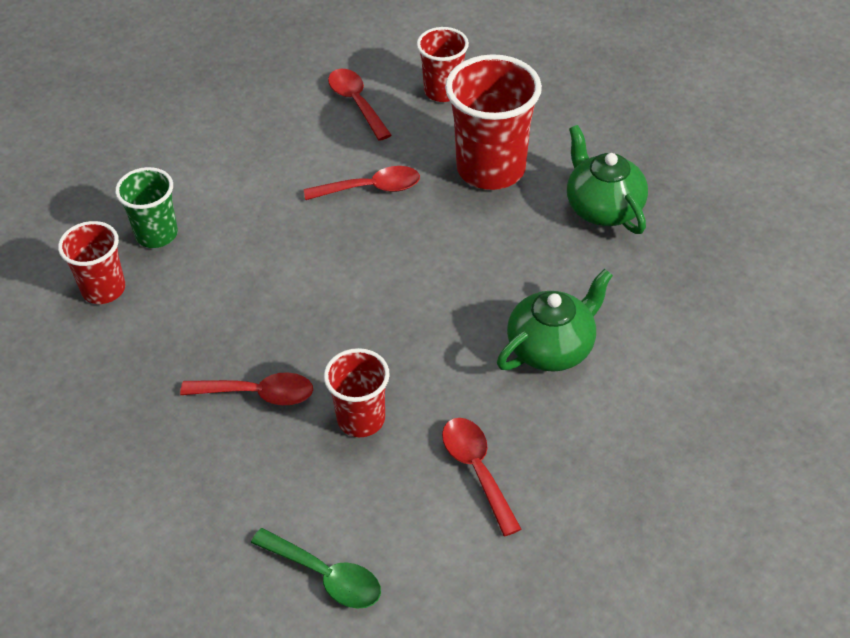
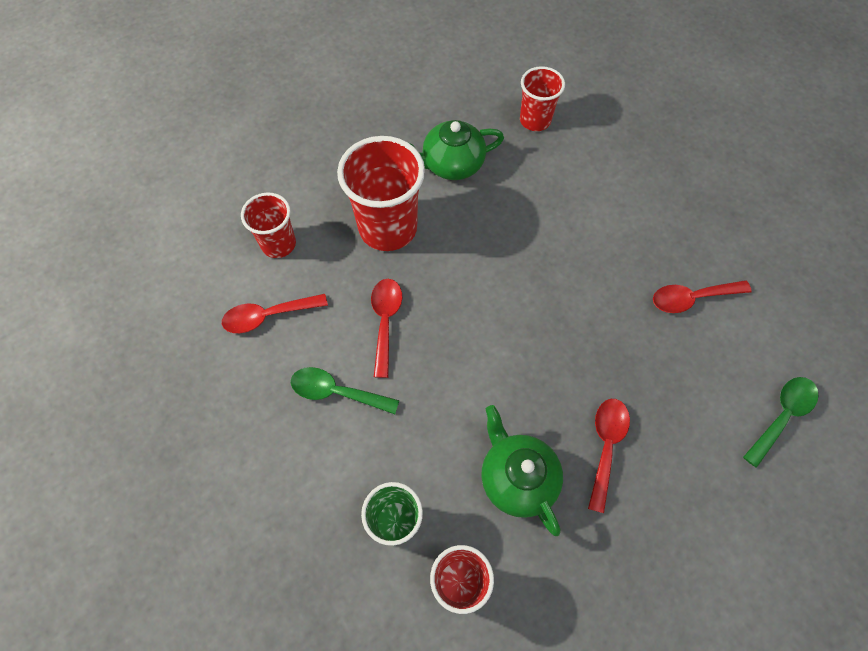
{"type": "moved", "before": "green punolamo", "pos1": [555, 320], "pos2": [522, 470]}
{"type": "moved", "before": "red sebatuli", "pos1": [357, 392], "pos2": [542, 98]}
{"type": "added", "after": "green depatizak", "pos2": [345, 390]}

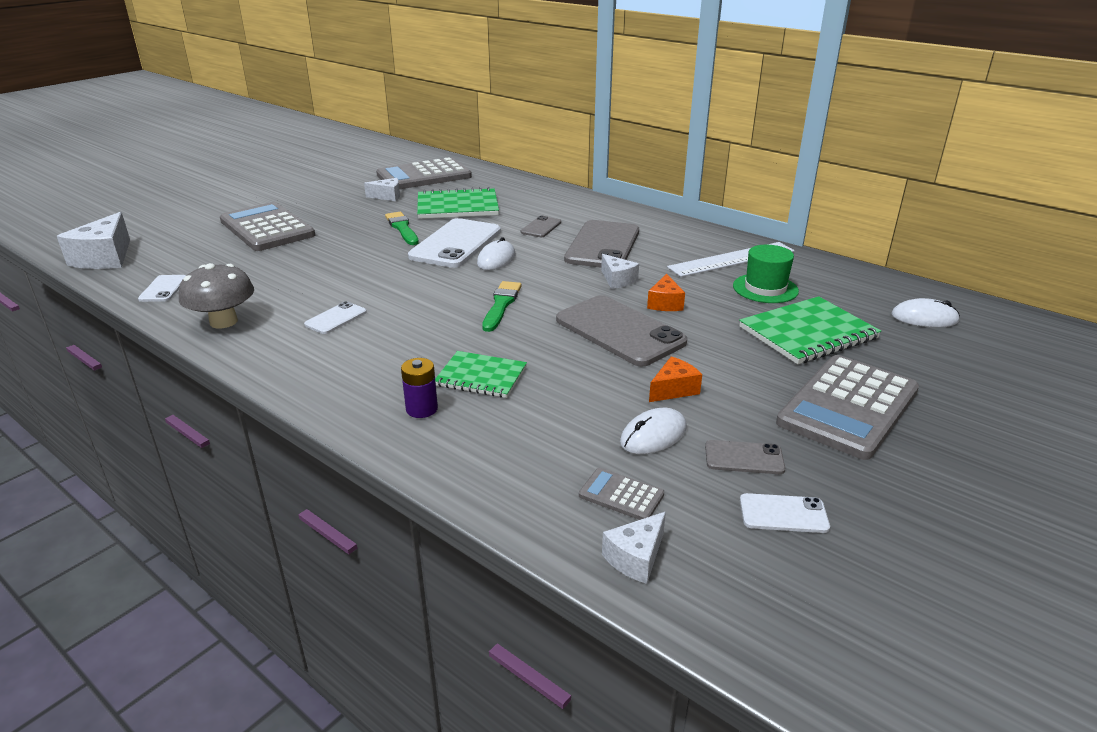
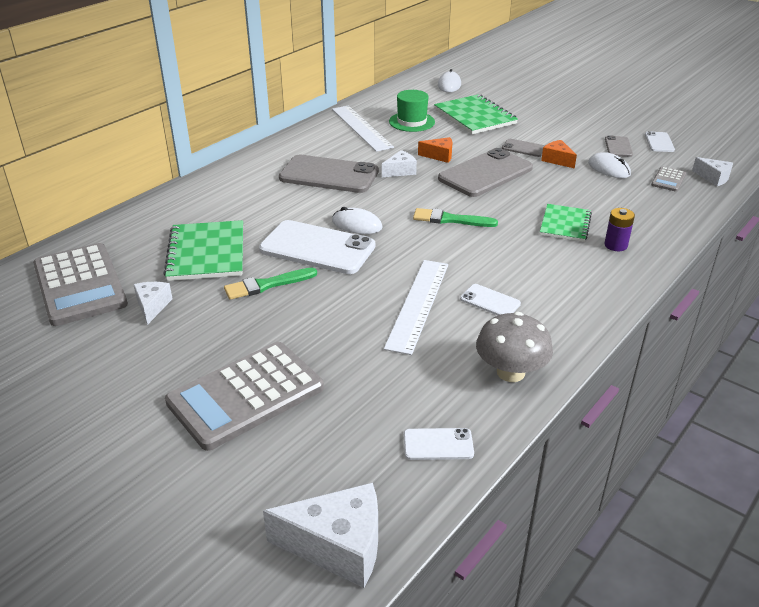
{"type": "moved", "before": "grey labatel", "pos1": [541, 226], "pos2": [523, 148]}
{"type": "removed", "before": "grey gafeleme", "pos1": [847, 407]}
{"type": "added", "after": "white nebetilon", "pos2": [416, 307]}

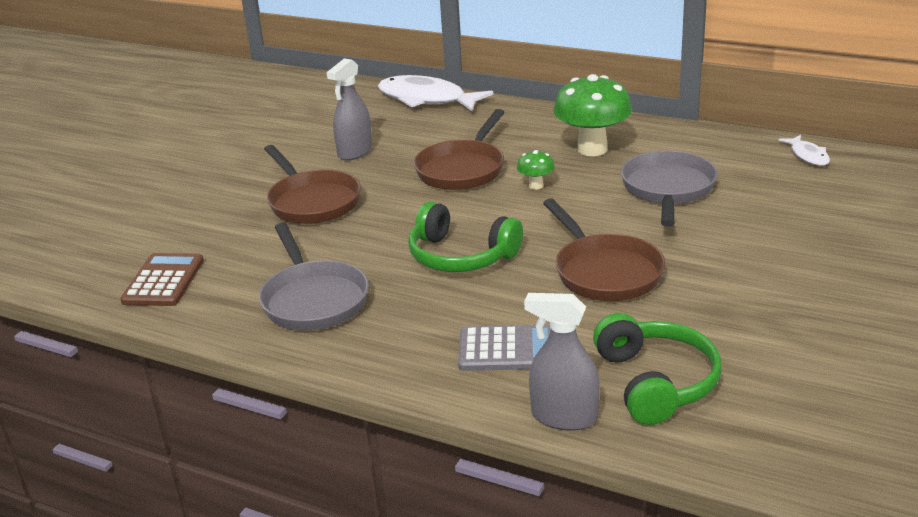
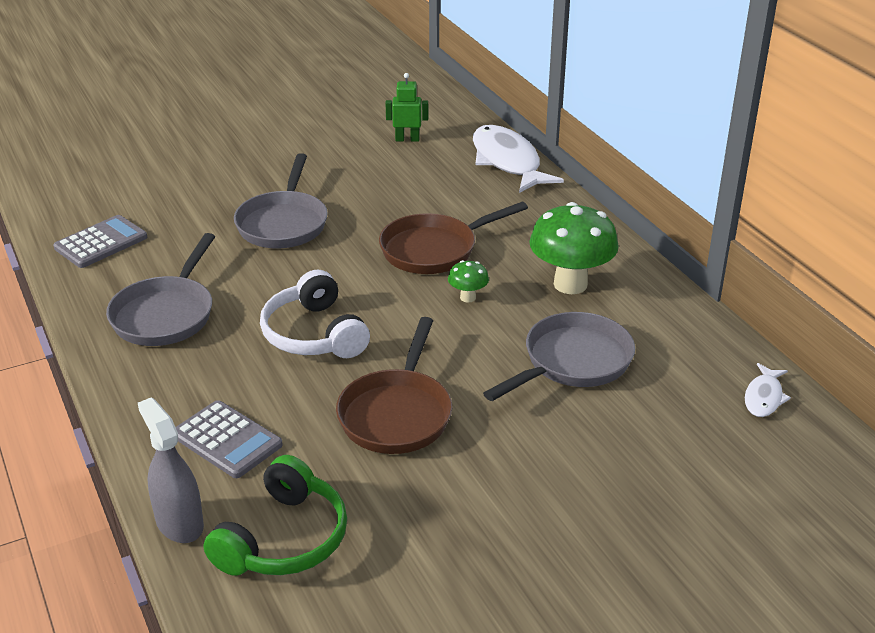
{"type": "removed", "before": "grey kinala", "pos1": [349, 109]}
{"type": "recoloured", "before": "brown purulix", "after": "grey purulix", "pos1": [312, 184], "pos2": [281, 200]}
{"type": "recoloured", "before": "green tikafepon", "after": "white tikafepon", "pos1": [465, 237], "pos2": [315, 314]}
{"type": "recoloured", "before": "brown gafeleme", "after": "grey gafeleme", "pos1": [162, 279], "pos2": [100, 241]}
{"type": "added", "after": "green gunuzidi", "pos2": [407, 107]}

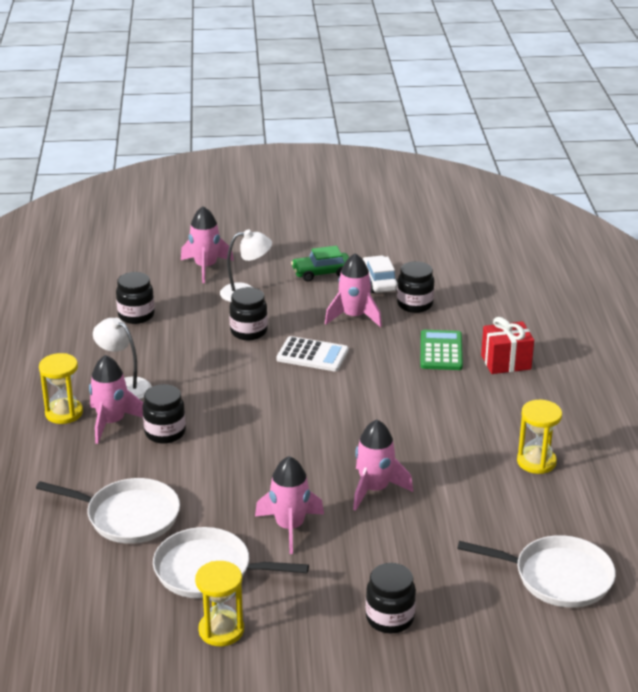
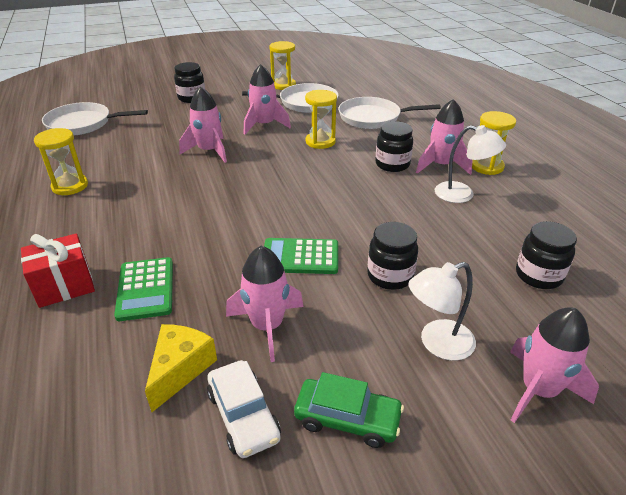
{"type": "turned", "before": "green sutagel", "pos1": [320, 264], "pos2": [349, 410], "turn": 45}
{"type": "replaced", "before": "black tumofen", "after": "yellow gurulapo", "pos1": [415, 287], "pos2": [181, 368]}
{"type": "recoloured", "before": "white gafeleme", "after": "green gafeleme", "pos1": [312, 354], "pos2": [301, 256]}
{"type": "added", "after": "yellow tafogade", "pos2": [321, 119]}

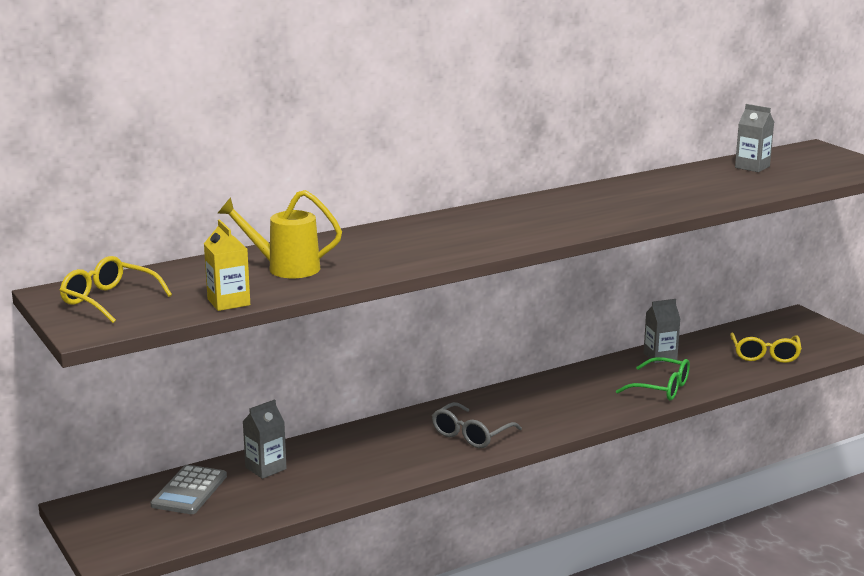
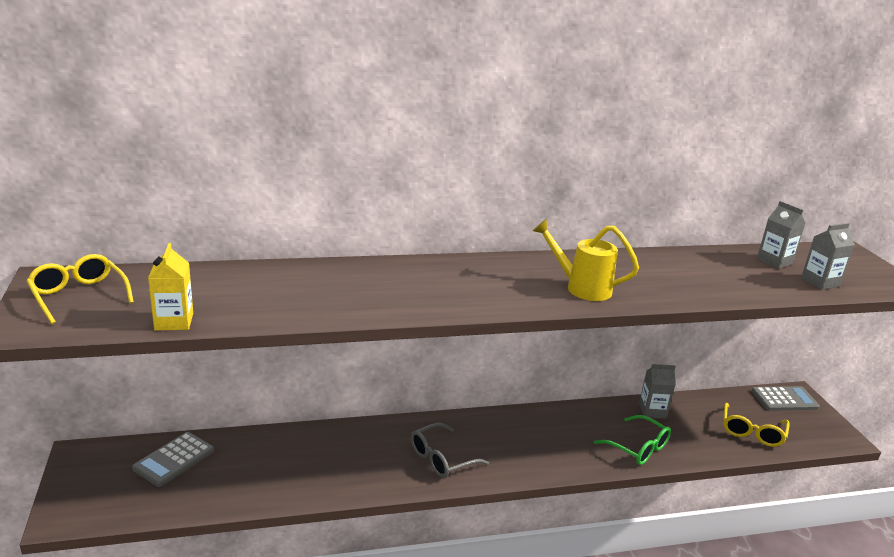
{"type": "moved", "before": "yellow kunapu", "pos1": [279, 234], "pos2": [586, 260]}
{"type": "moved", "before": "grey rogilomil", "pos1": [264, 439], "pos2": [828, 256]}
{"type": "added", "after": "grey gafeleme", "pos2": [786, 398]}

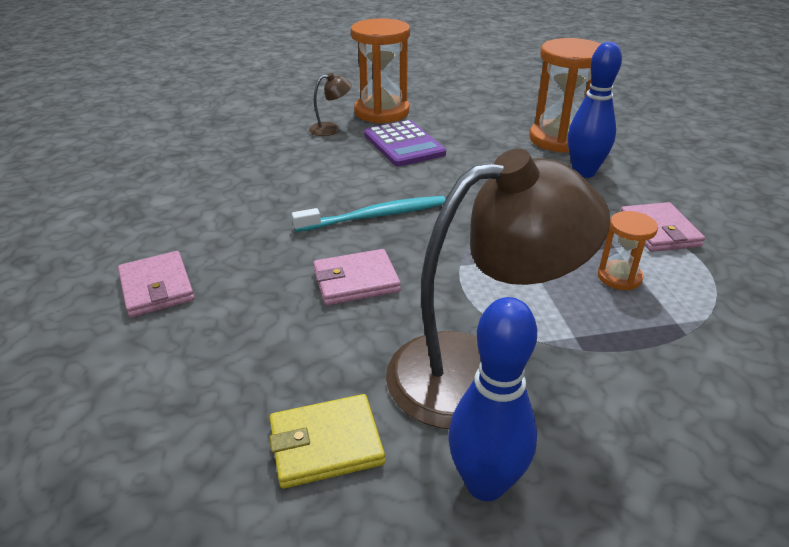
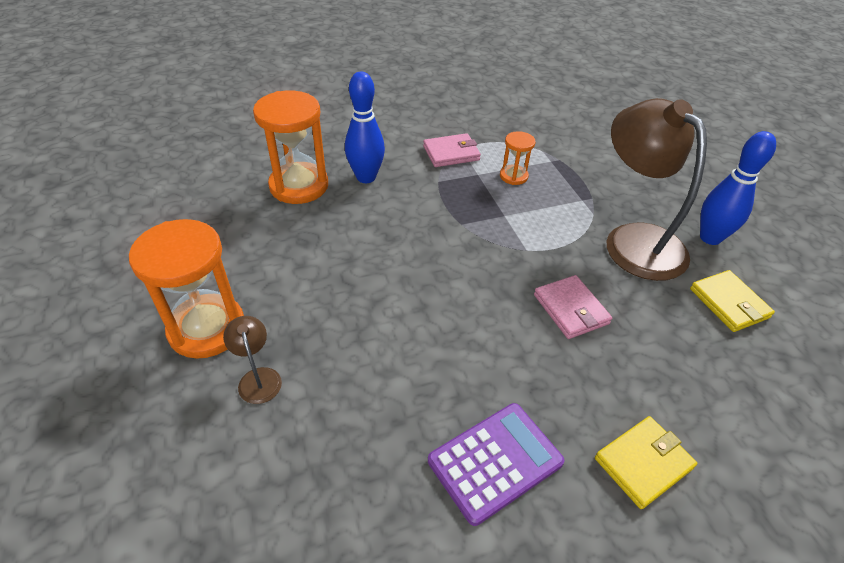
{"type": "moved", "before": "purple gafeleme", "pos1": [405, 143], "pos2": [496, 464]}
{"type": "removed", "before": "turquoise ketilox", "pos1": [369, 214]}
{"type": "recoloured", "before": "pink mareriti", "after": "yellow mareriti", "pos1": [156, 284], "pos2": [646, 462]}

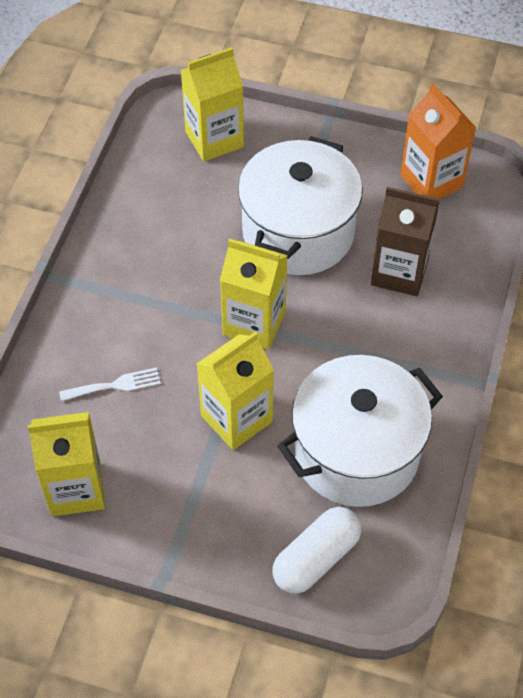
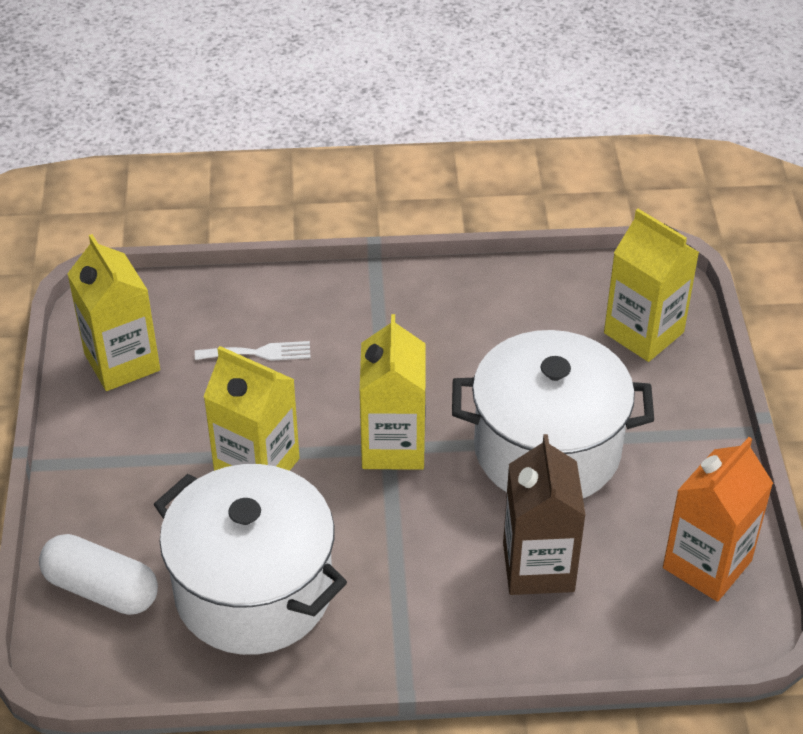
{"type": "turned", "before": "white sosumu", "pos1": [110, 384], "pos2": [253, 351], "turn": -60}

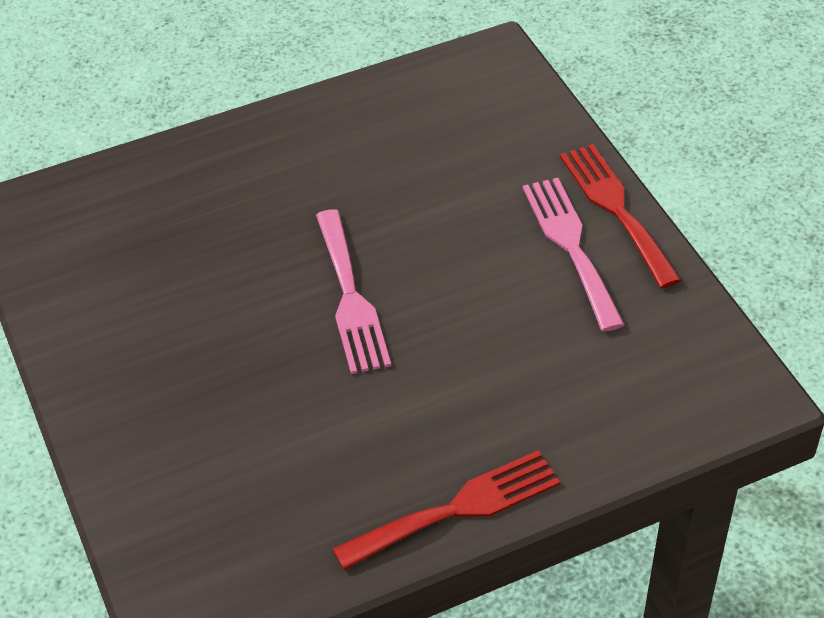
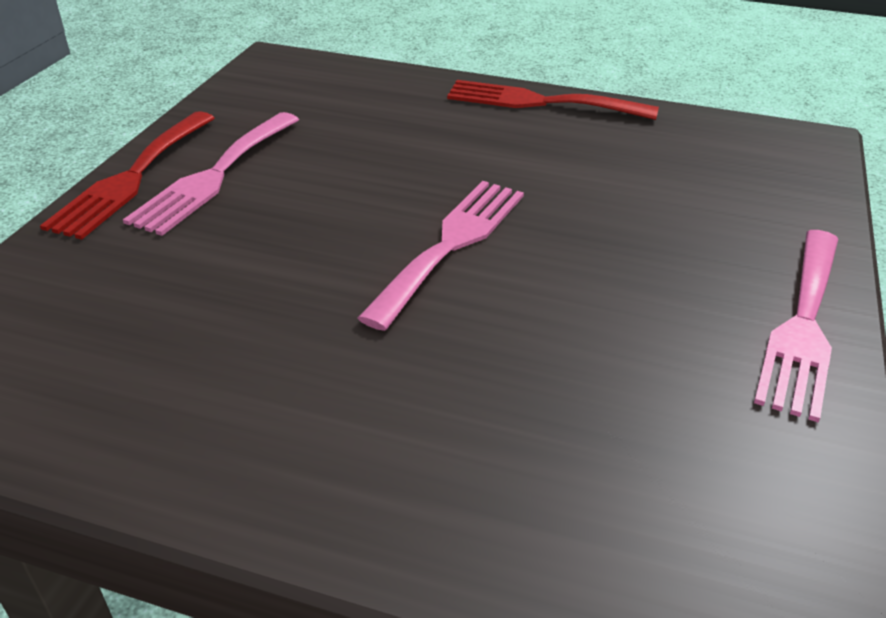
{"type": "added", "after": "pink sosumu", "pos2": [796, 326]}

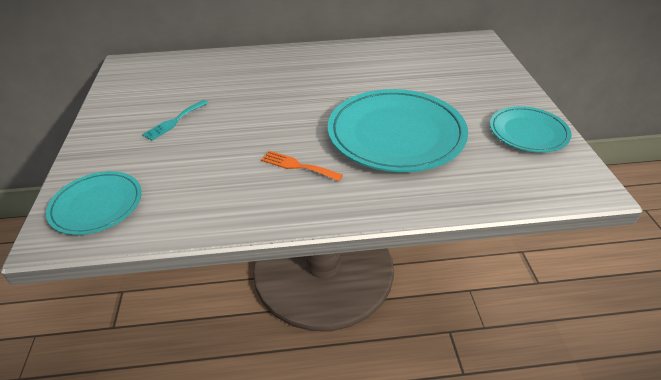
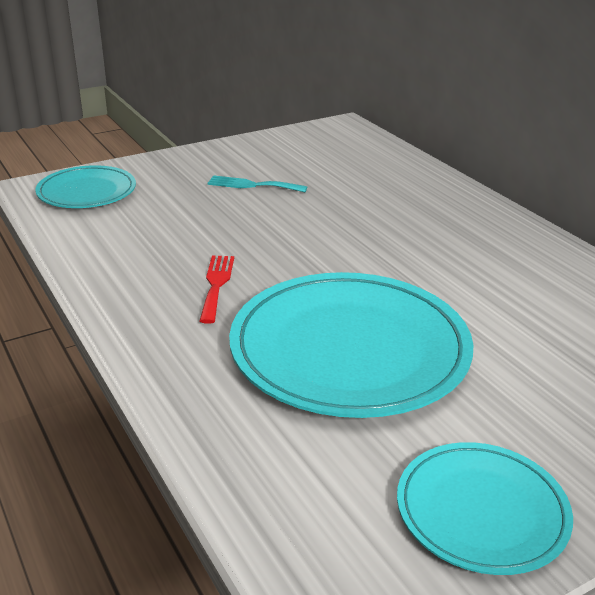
{"type": "recoloured", "before": "orange sosumu", "after": "red sosumu", "pos1": [302, 166], "pos2": [216, 289]}

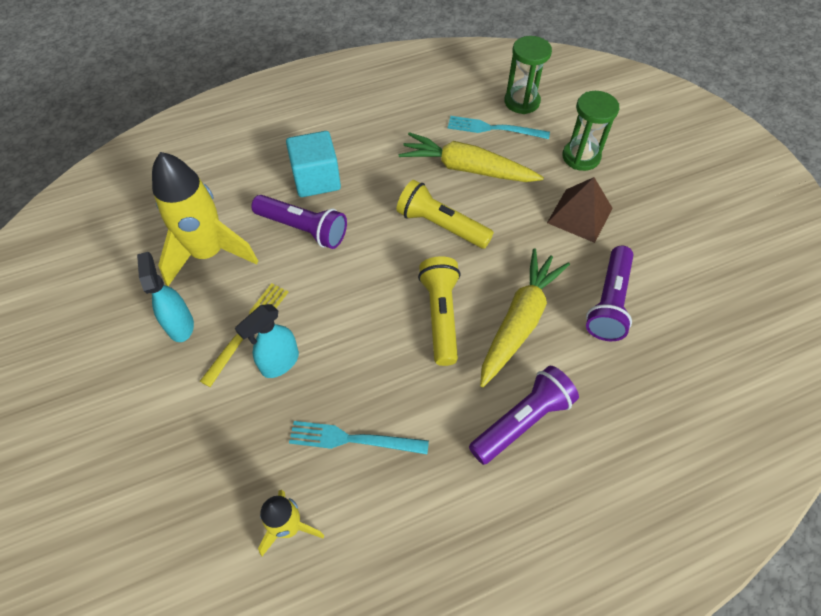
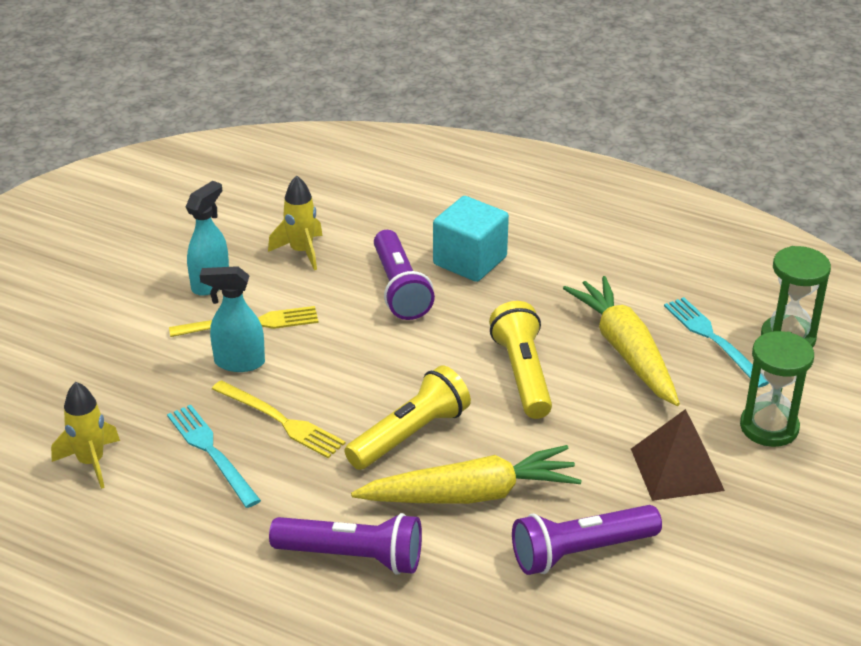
{"type": "resized", "before": "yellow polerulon", "pos1": [205, 219], "pos2": [295, 223], "scale": 0.55}
{"type": "added", "after": "yellow sosumu", "pos2": [279, 419]}

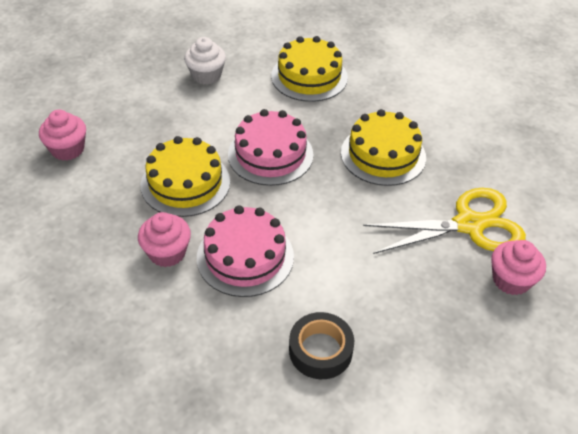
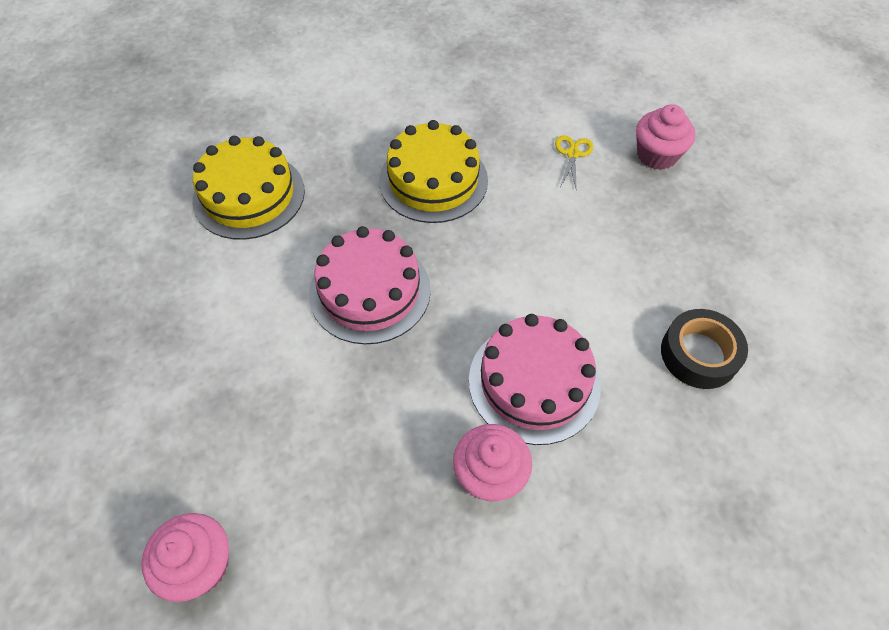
{"type": "removed", "before": "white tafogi", "pos1": [205, 61]}
{"type": "removed", "before": "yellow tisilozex", "pos1": [185, 176]}
{"type": "resized", "before": "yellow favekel", "pos1": [444, 221], "pos2": [574, 163], "scale": 0.4}

